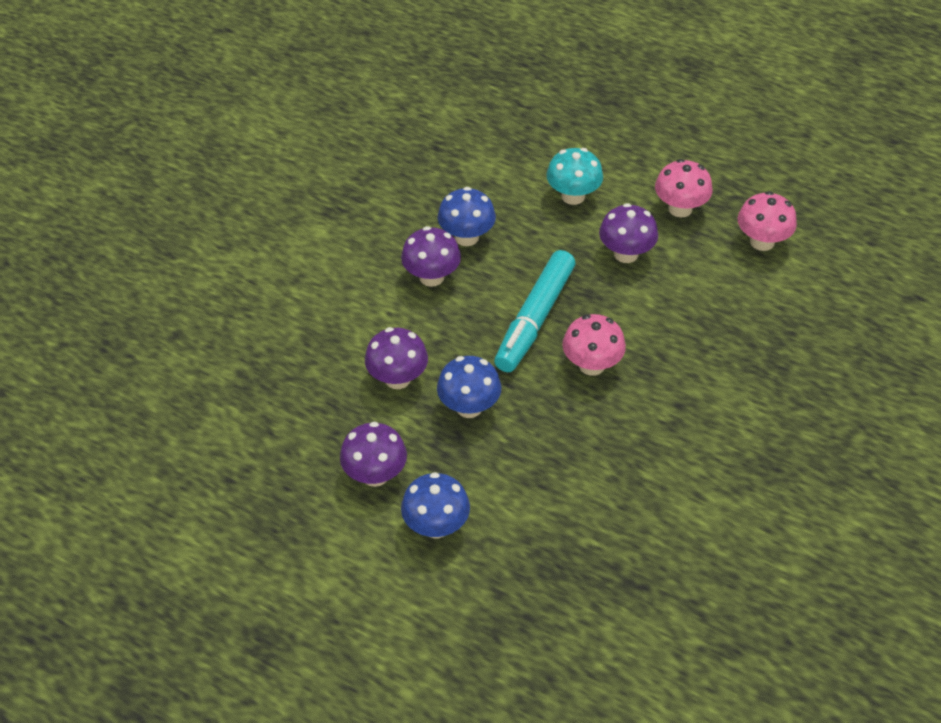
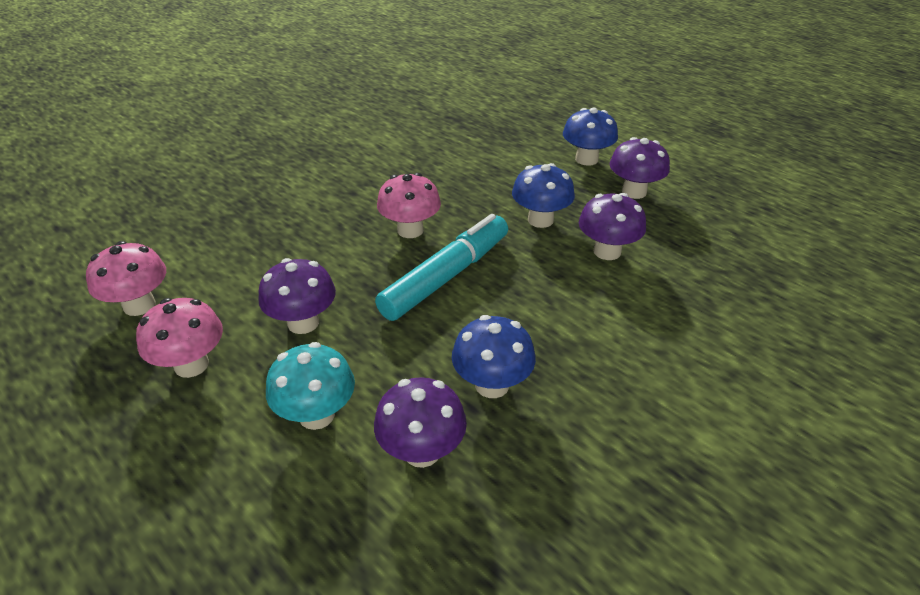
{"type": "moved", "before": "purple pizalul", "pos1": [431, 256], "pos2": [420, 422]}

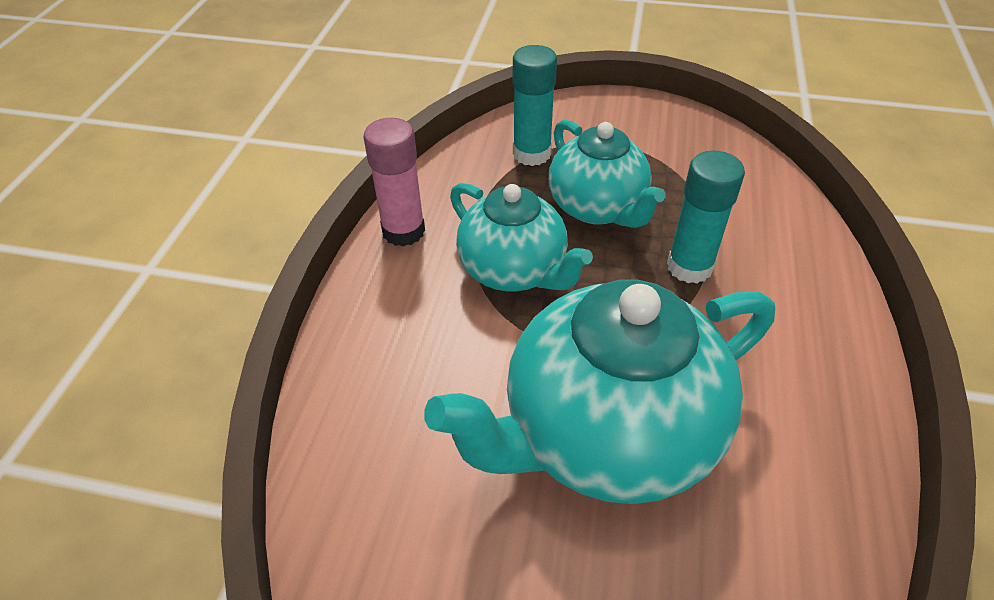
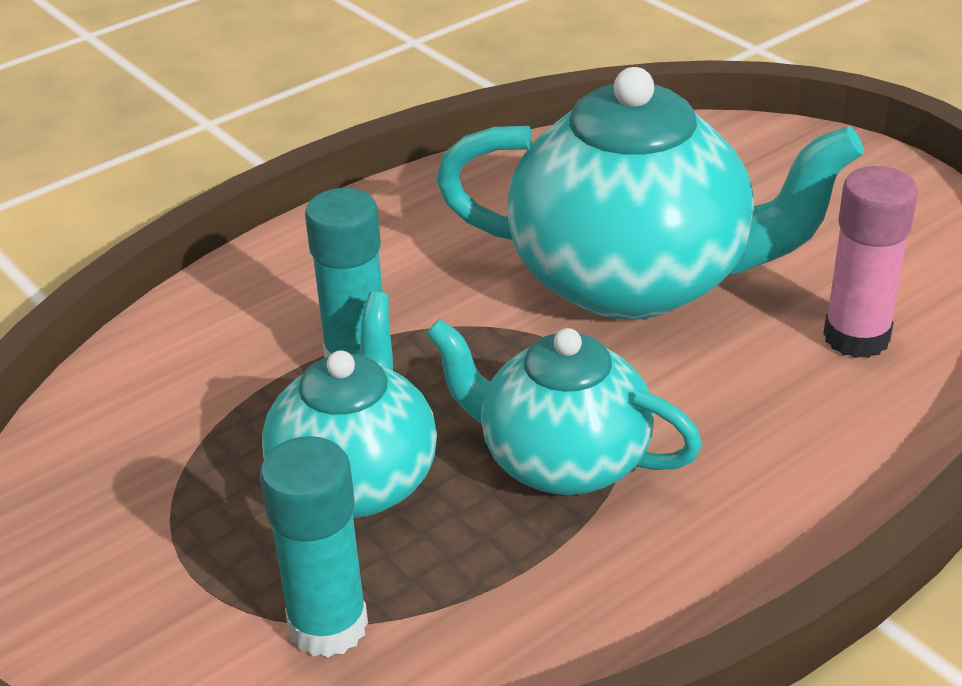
{"type": "moved", "before": "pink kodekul", "pos1": [394, 182], "pos2": [870, 262]}
{"type": "turned", "before": "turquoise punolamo", "pos1": [521, 237], "pos2": [564, 407], "turn": -60}

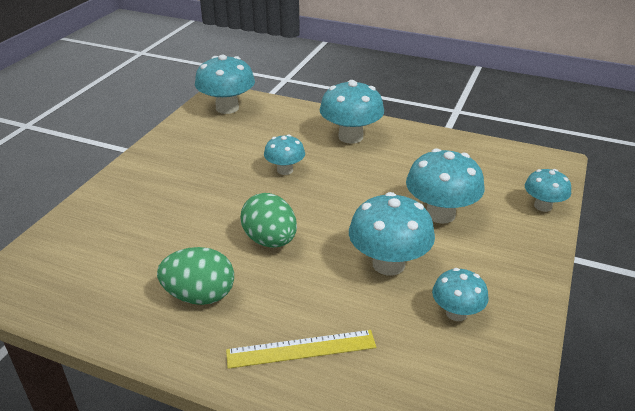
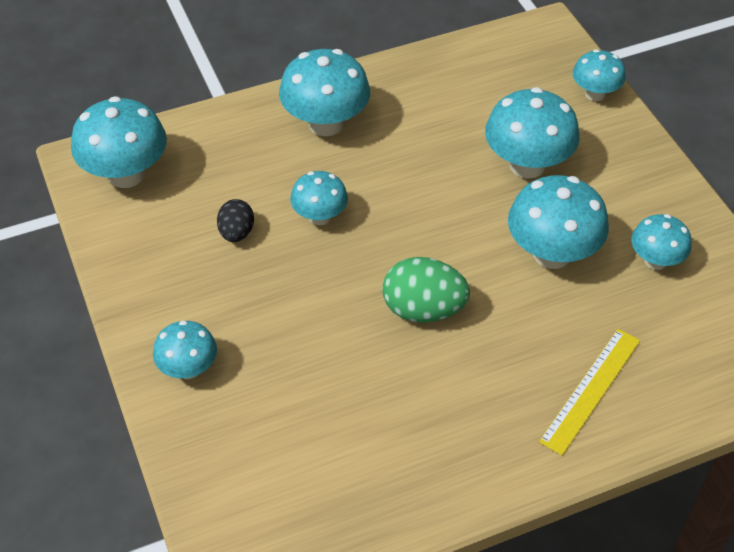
{"type": "removed", "before": "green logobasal", "pos1": [195, 276]}
{"type": "added", "after": "black logobasal", "pos2": [235, 220]}
{"type": "added", "after": "turquoise pizalul", "pos2": [185, 349]}

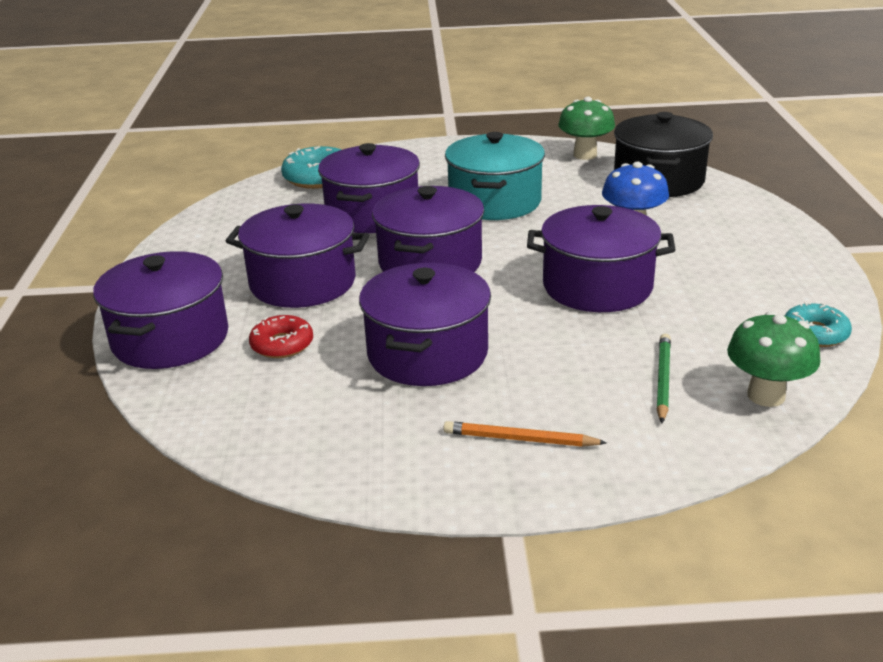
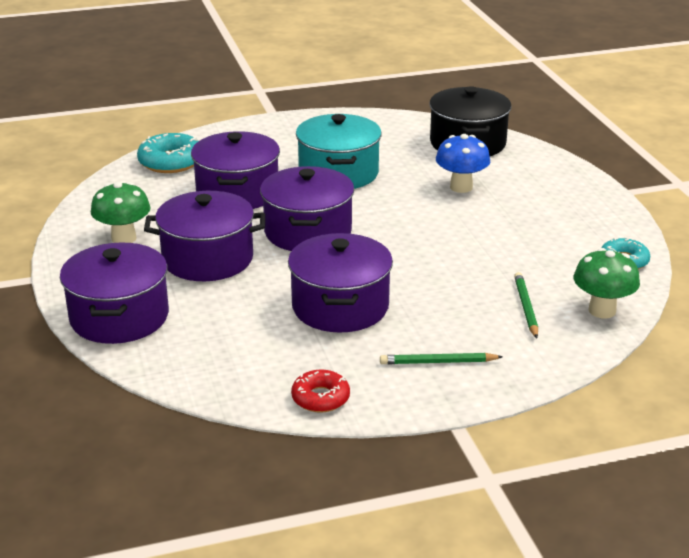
{"type": "moved", "before": "green pizalul", "pos1": [586, 128], "pos2": [121, 212]}
{"type": "removed", "before": "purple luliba", "pos1": [601, 258]}
{"type": "moved", "before": "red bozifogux", "pos1": [281, 336], "pos2": [320, 391]}
{"type": "recoloured", "before": "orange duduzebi", "after": "green duduzebi", "pos1": [525, 434], "pos2": [441, 358]}

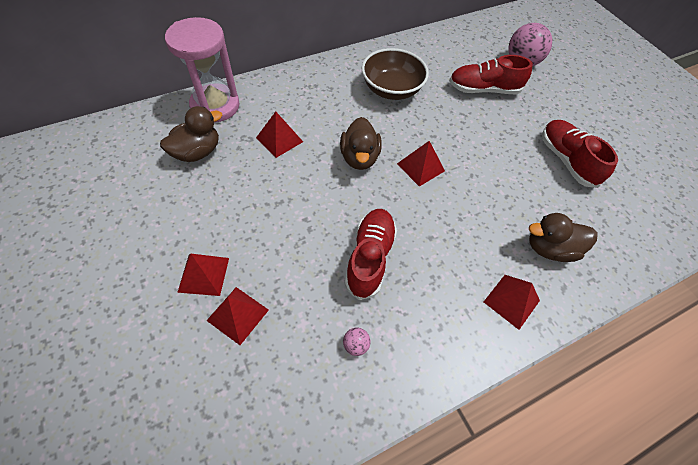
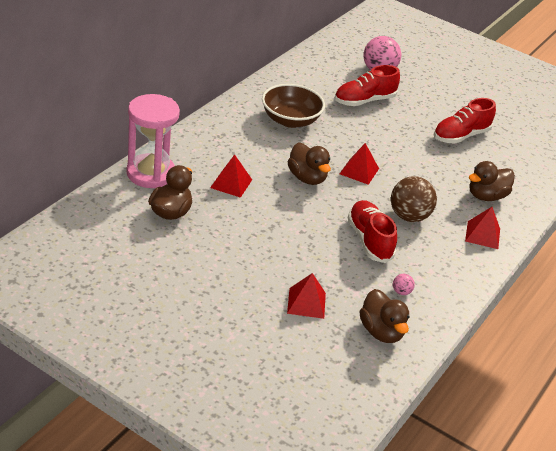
{"type": "turned", "before": "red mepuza", "pos1": [580, 154], "pos2": [465, 121], "turn": -75}
{"type": "removed", "before": "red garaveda", "pos1": [203, 275]}
{"type": "added", "after": "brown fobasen", "pos2": [414, 199]}
{"type": "added", "after": "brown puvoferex", "pos2": [385, 316]}

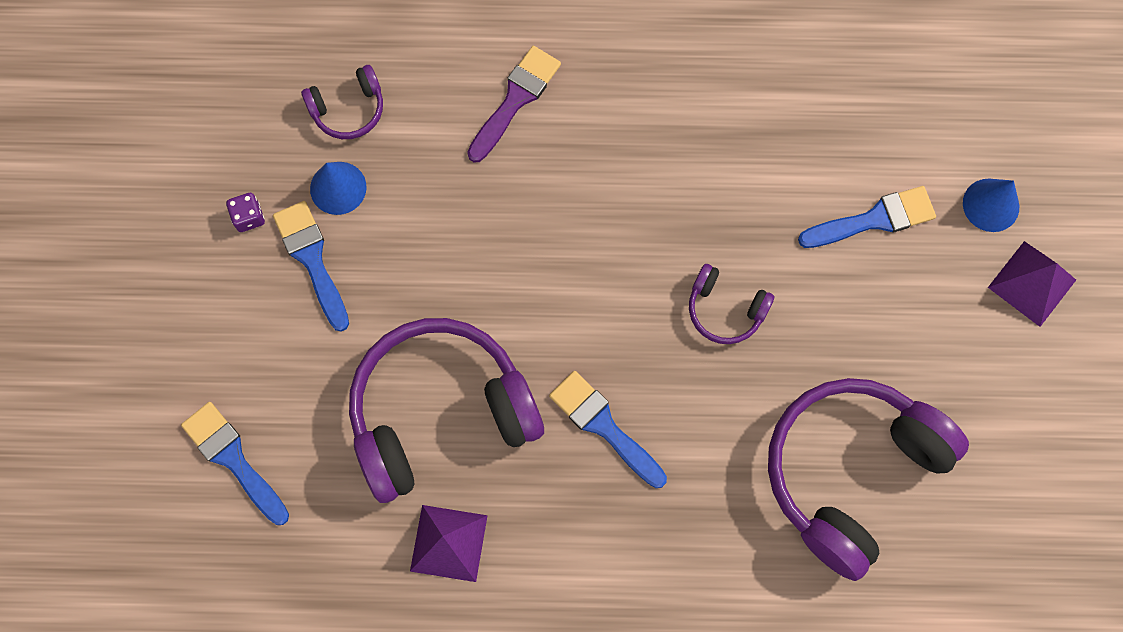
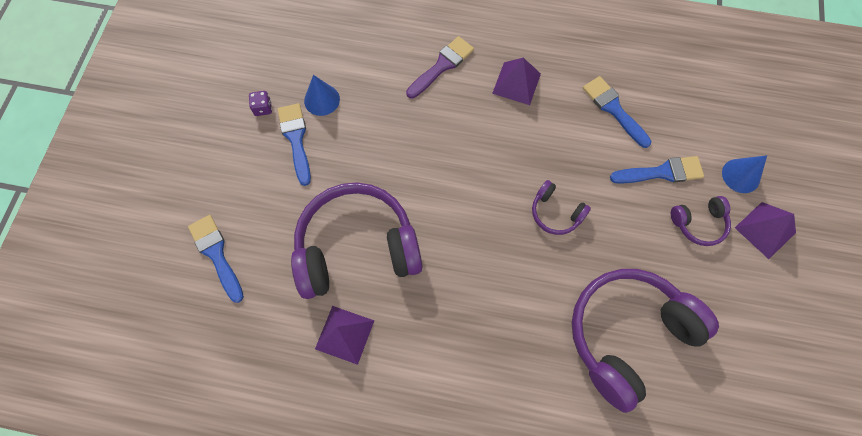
{"type": "moved", "before": "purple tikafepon", "pos1": [342, 102], "pos2": [701, 221]}
{"type": "moved", "before": "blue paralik", "pos1": [608, 429], "pos2": [617, 112]}
{"type": "added", "after": "purple garaveda", "pos2": [516, 81]}

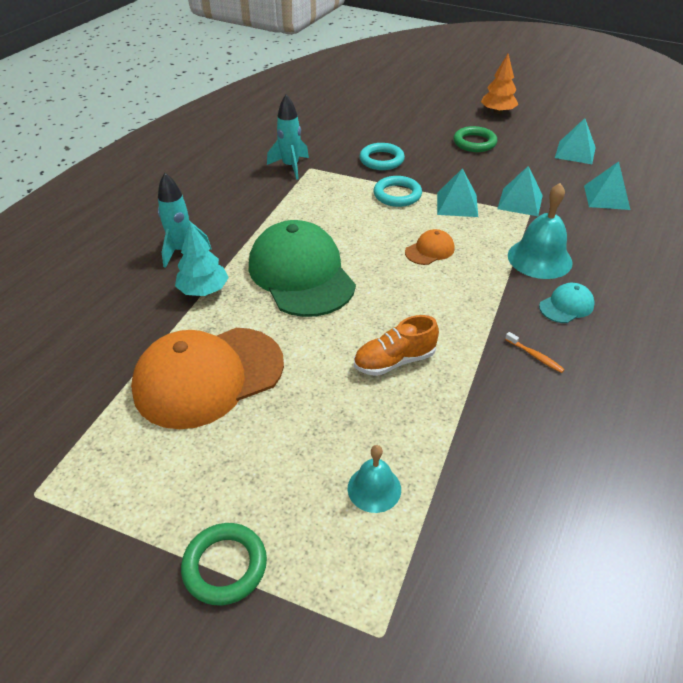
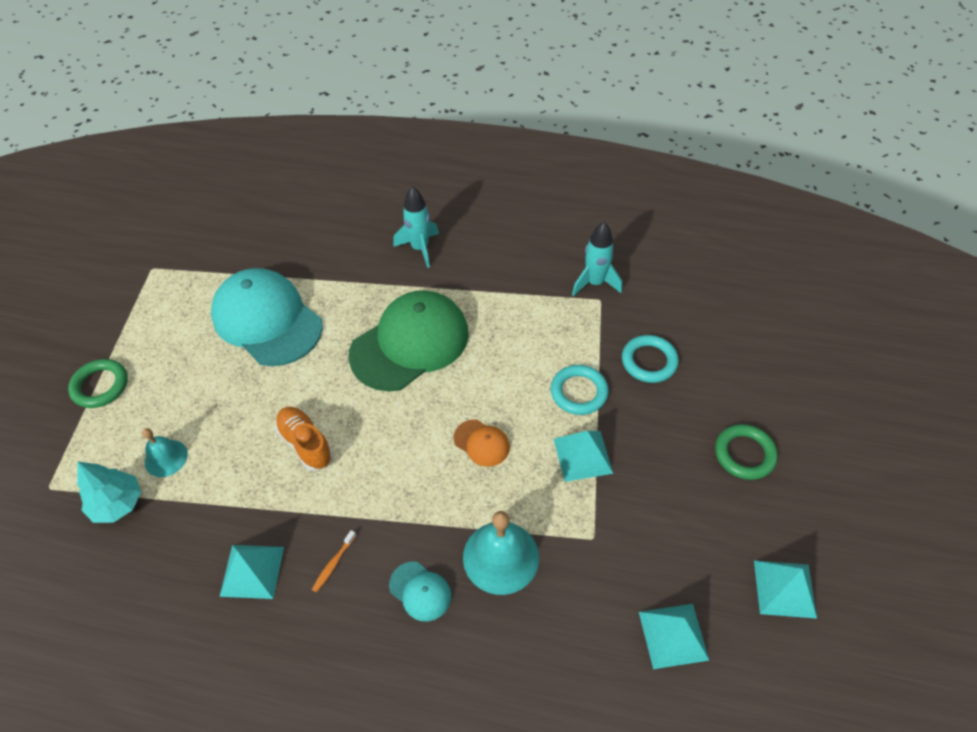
{"type": "removed", "before": "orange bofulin", "pos1": [499, 84]}
{"type": "moved", "before": "turquoise garaveda", "pos1": [520, 191], "pos2": [252, 572]}
{"type": "moved", "before": "turquoise bofulin", "pos1": [202, 259], "pos2": [109, 492]}
{"type": "recoloured", "before": "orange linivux", "after": "turquoise linivux", "pos1": [207, 378], "pos2": [267, 317]}

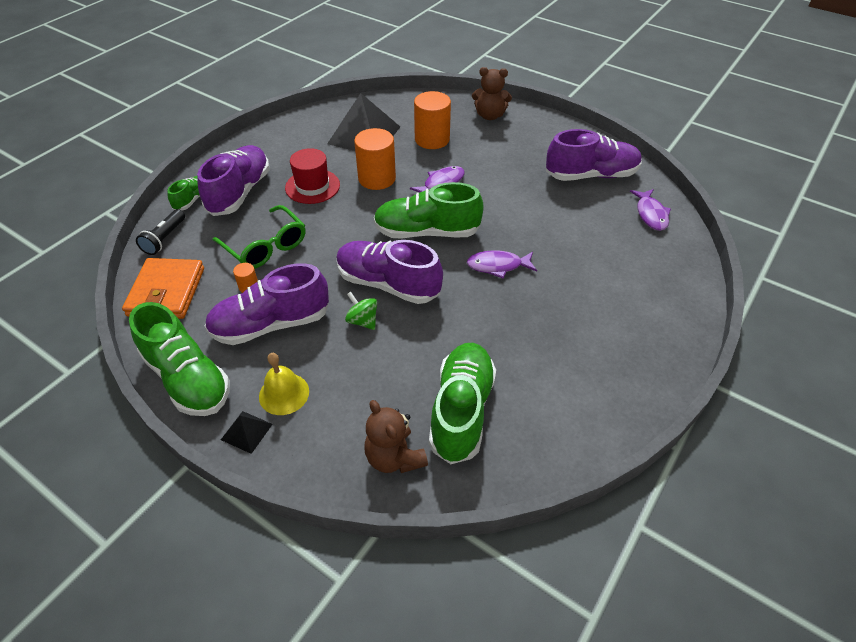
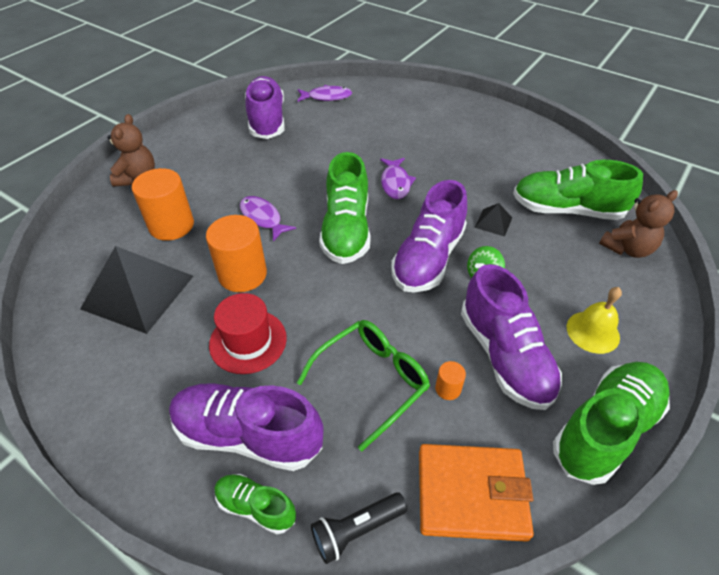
{"type": "turned", "before": "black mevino", "pos1": [160, 232], "pos2": [359, 528], "turn": 135}
{"type": "moved", "before": "black garaveda", "pos1": [247, 432], "pos2": [493, 220]}

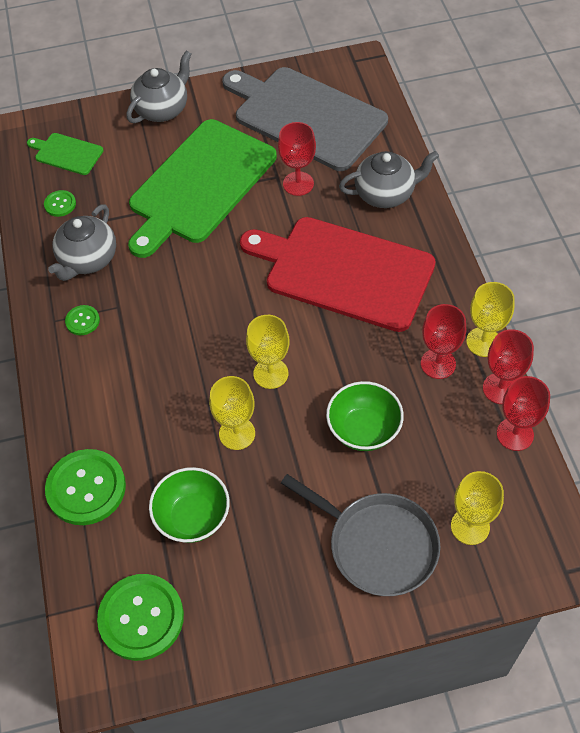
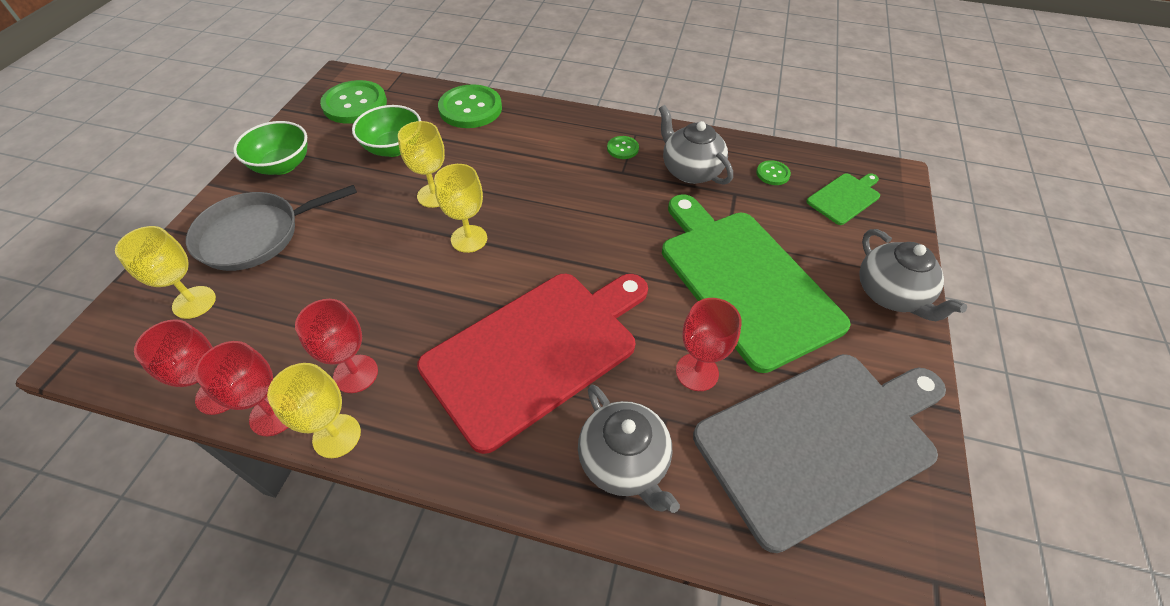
{"type": "turned", "before": "grey punolamo", "pos1": [389, 179], "pos2": [629, 449], "turn": -45}
{"type": "moved", "before": "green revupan", "pos1": [365, 416], "pos2": [270, 148]}

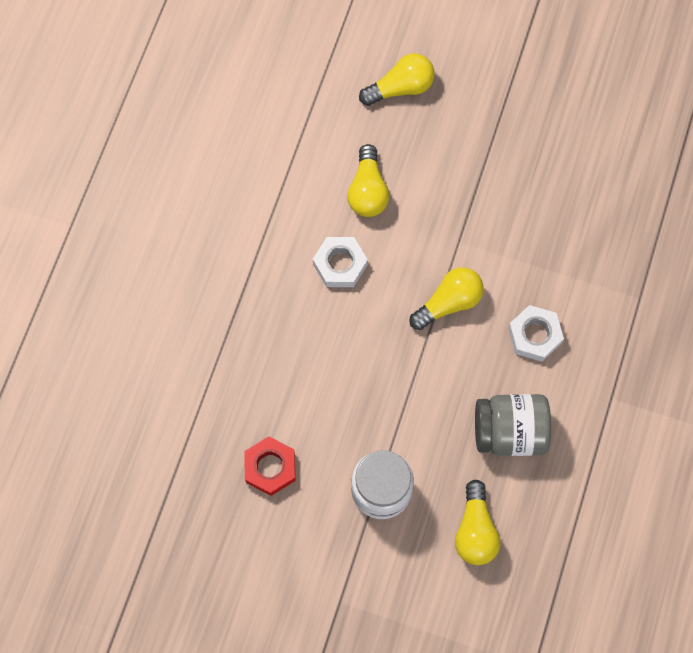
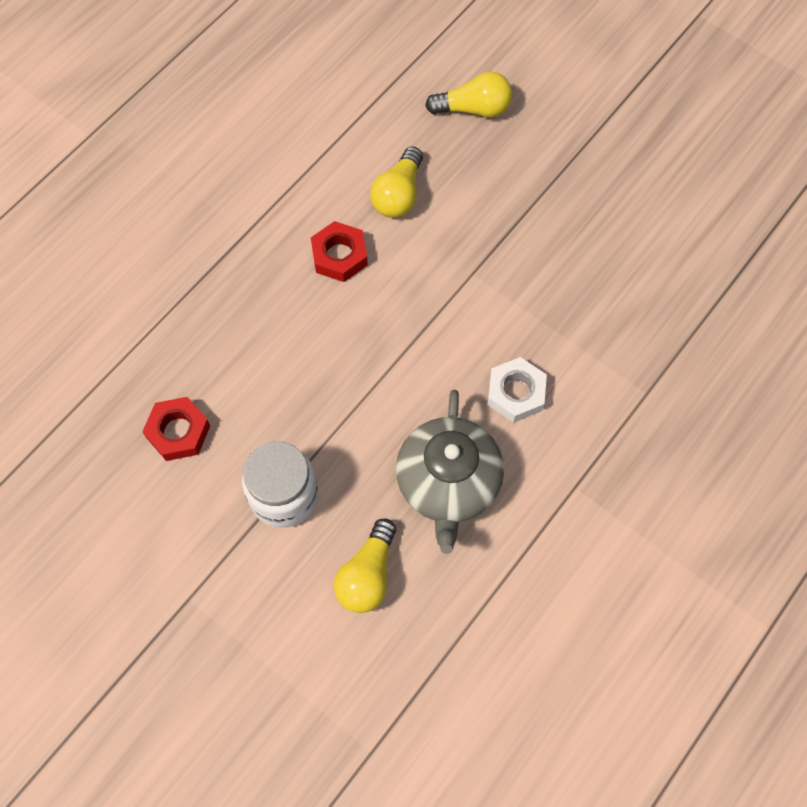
{"type": "recoloured", "before": "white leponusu", "after": "red leponusu", "pos1": [340, 262], "pos2": [339, 251]}
{"type": "removed", "before": "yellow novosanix", "pos1": [446, 298]}
{"type": "replaced", "before": "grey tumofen", "after": "grey punolamo", "pos1": [513, 425], "pos2": [450, 472]}

